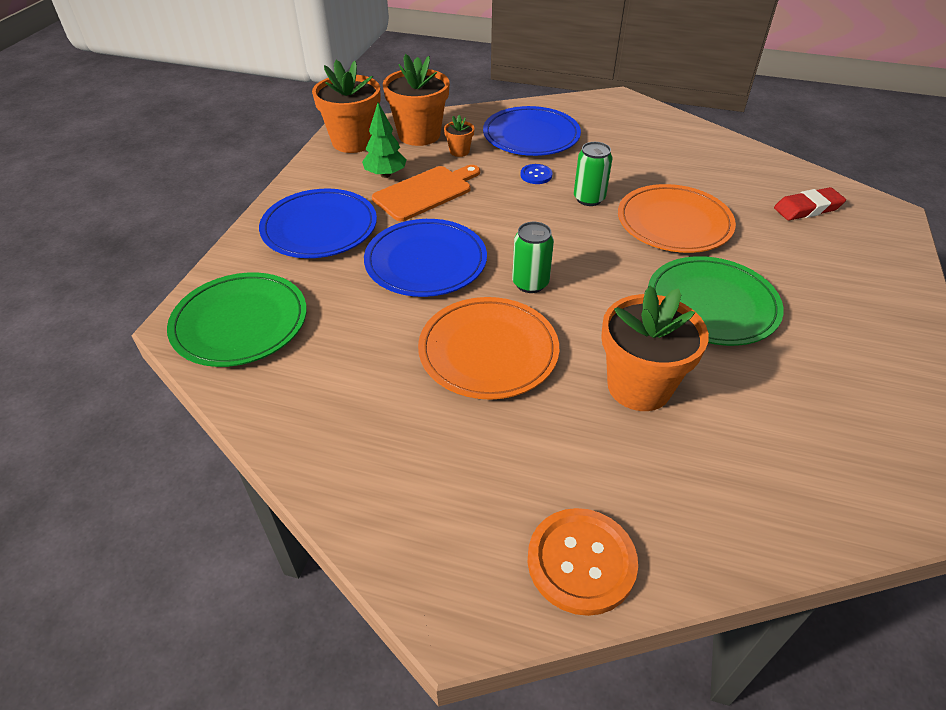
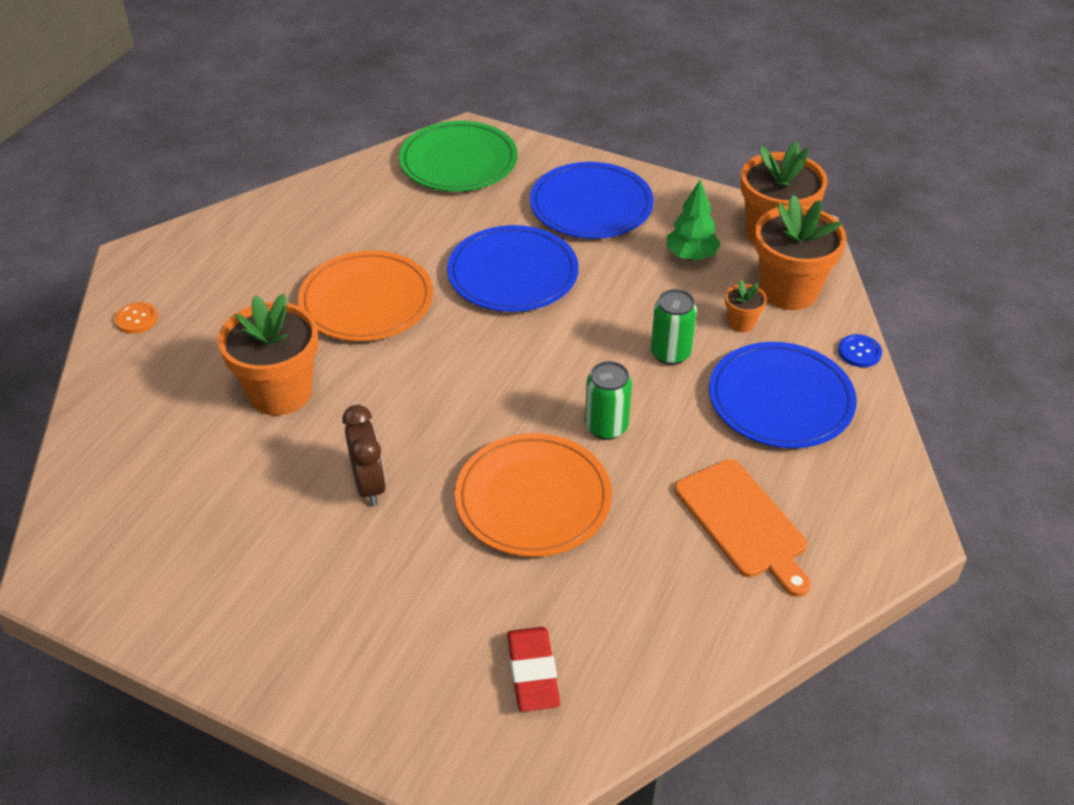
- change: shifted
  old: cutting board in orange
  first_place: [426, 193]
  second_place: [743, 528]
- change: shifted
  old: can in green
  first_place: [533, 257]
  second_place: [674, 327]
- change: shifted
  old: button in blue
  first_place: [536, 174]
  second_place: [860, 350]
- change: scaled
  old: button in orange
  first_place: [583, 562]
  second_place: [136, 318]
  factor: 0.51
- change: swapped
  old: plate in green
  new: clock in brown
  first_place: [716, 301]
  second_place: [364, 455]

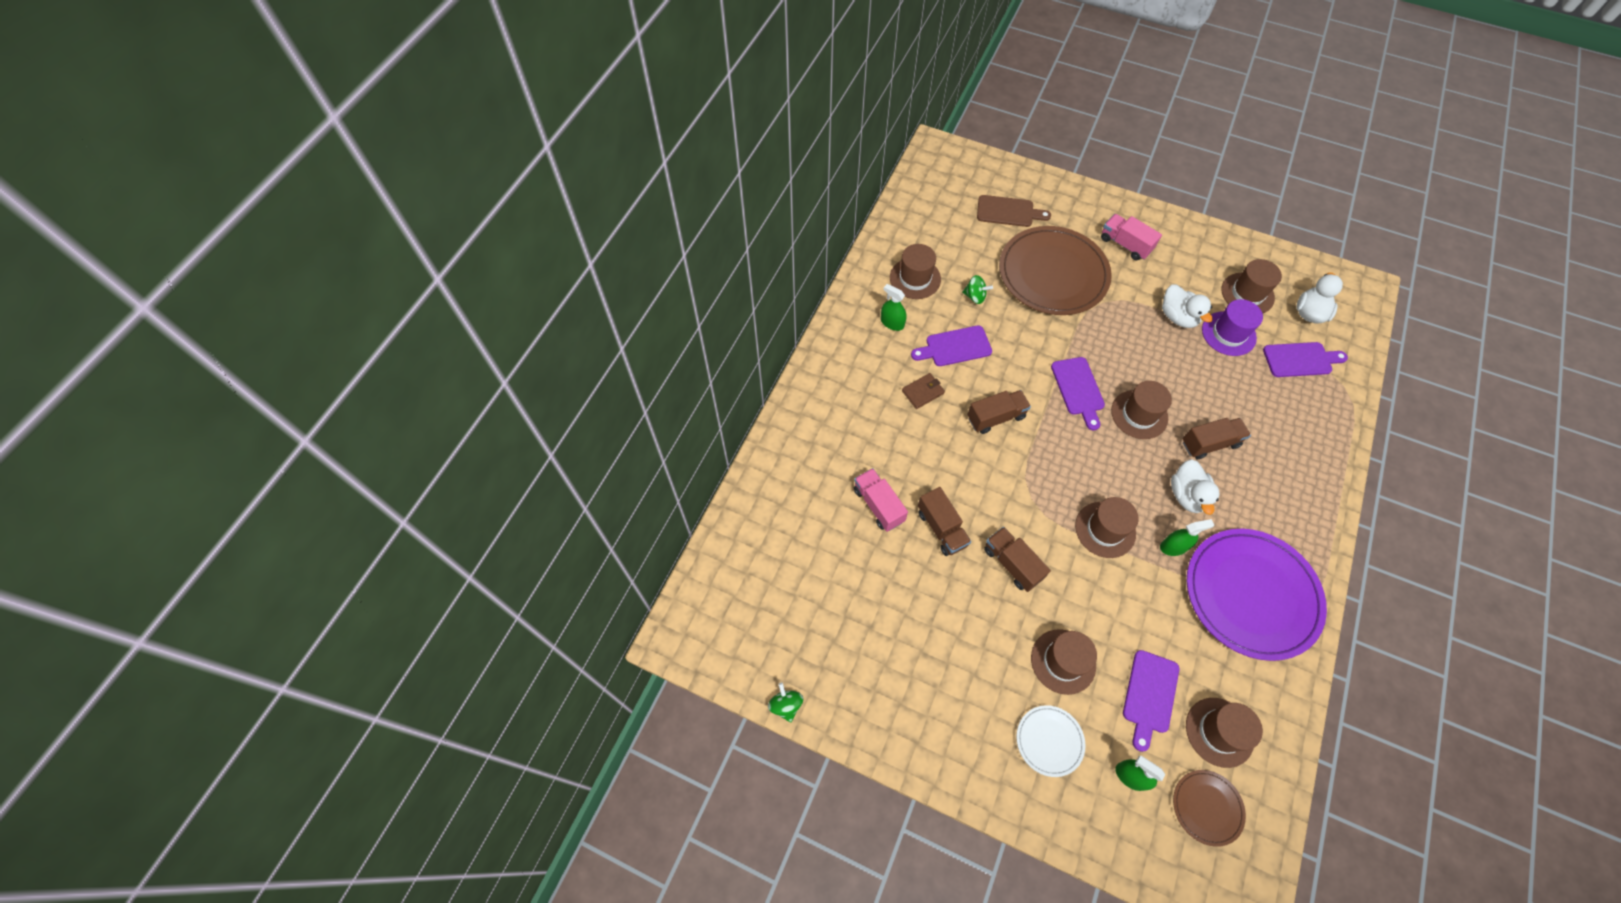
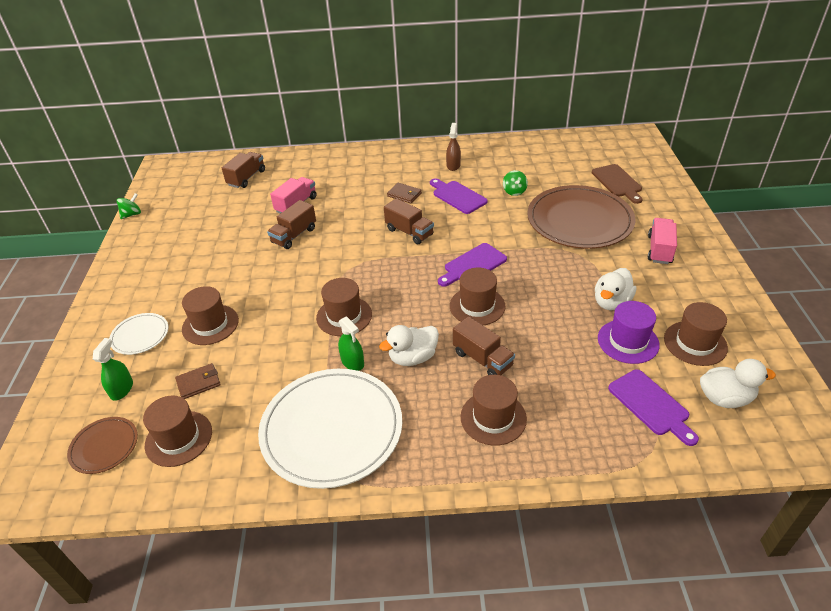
- change: repainted
  old: spray bottle in green
  new: spray bottle in brown
  first_place: [893, 307]
  second_place: [453, 147]
- change: shifted
  old: hat in brown
  first_place: [915, 271]
  second_place: [494, 410]
- change: shifted
  old: truck in brown
  first_place: [1017, 559]
  second_place: [243, 170]
- change: swapped
  old: cutting board in purple
  new: wallet in brown
  first_place: [1151, 701]
  second_place: [198, 381]
- change: repainted
  old: plate in purple
  new: plate in white
  first_place: [1257, 595]
  second_place: [330, 429]

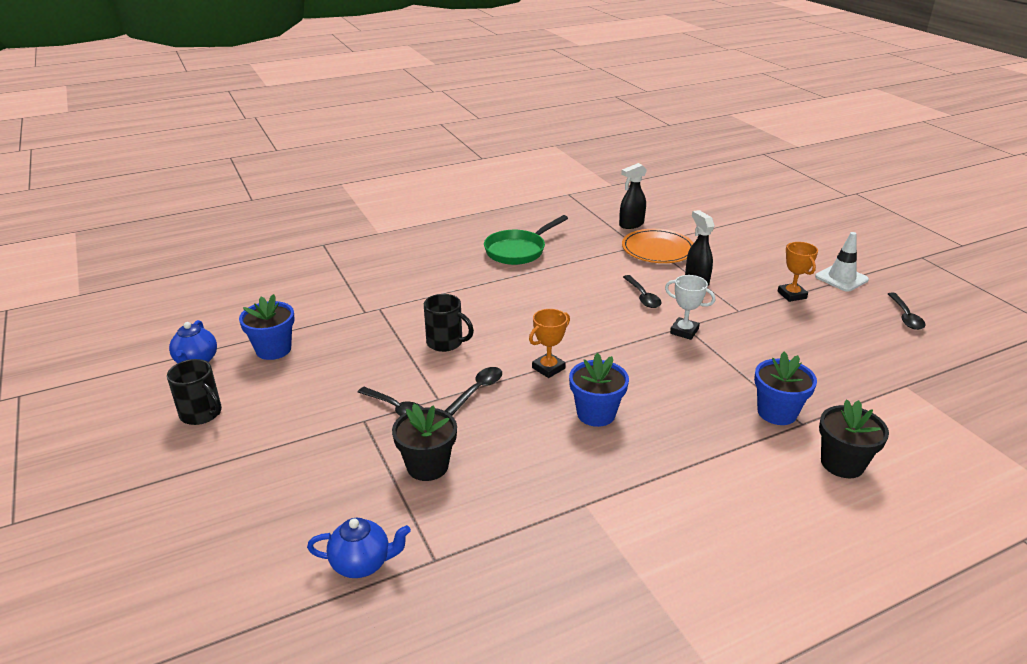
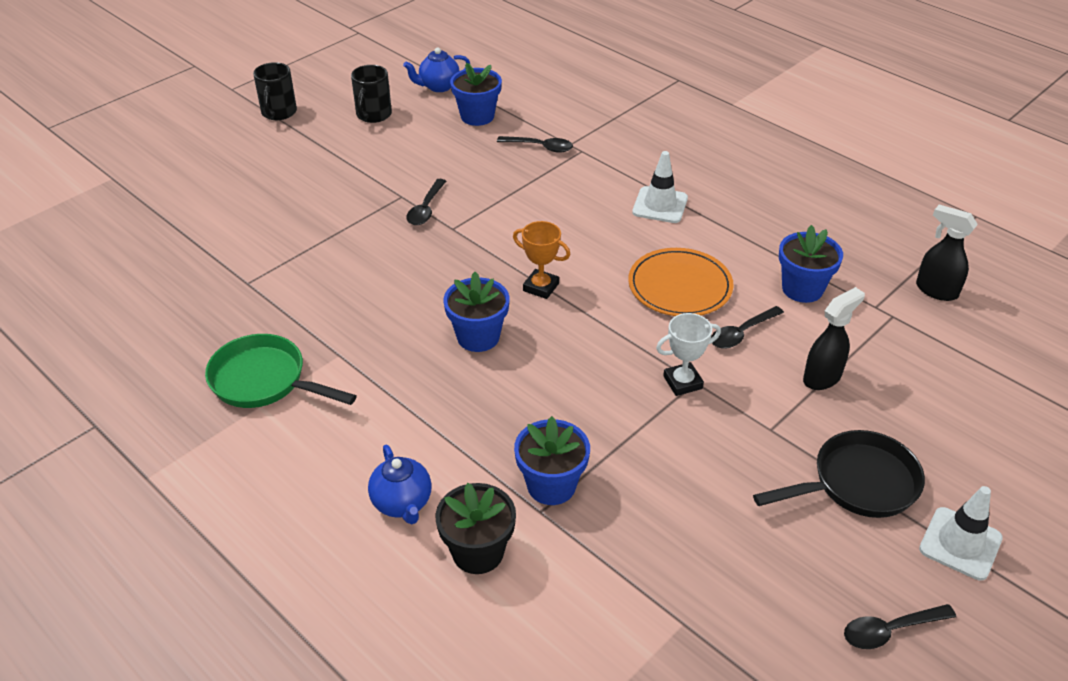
- change: shifted
  old: teapot in blue
  first_place: [359, 548]
  second_place: [400, 484]
- change: gone
  old: flower pot in black
  first_place: [424, 442]
- change: shifted
  old: mug in black
  first_place: [449, 323]
  second_place: [275, 91]
- change: shifted
  old: spoon in black
  first_place: [473, 391]
  second_place: [535, 144]
- change: shifted
  old: pan in green
  first_place: [526, 240]
  second_place: [281, 371]
- change: shifted
  old: plate in orange
  first_place: [658, 246]
  second_place: [681, 282]
- change: rotated
  old: trophy in white
  first_place: [690, 307]
  second_place: [688, 354]
  degrees: 60
- change: swapped
  old: trophy in orange
  new: pan in black
  first_place: [797, 272]
  second_place: [839, 474]
- change: new
  new: traffic cone in white
  second_place: [660, 187]
- change: new
  new: flower pot in blue
  second_place: [811, 264]

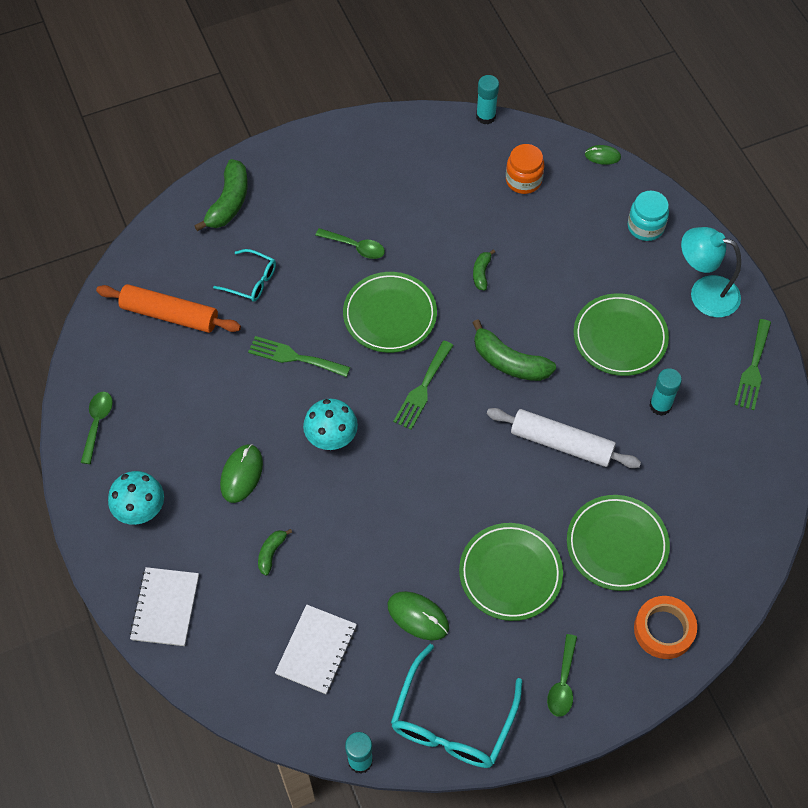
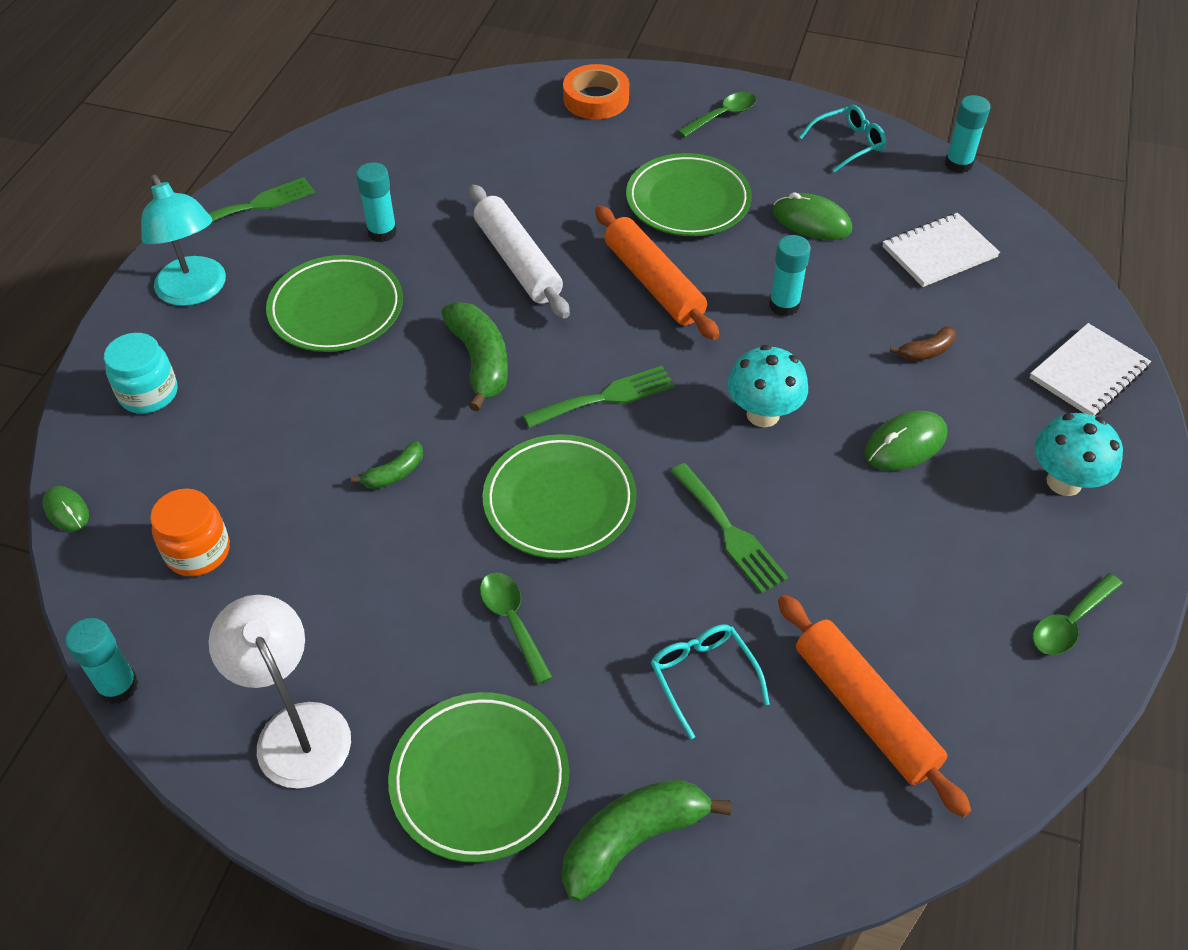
- change: repainted
  old: banana in green
  new: banana in brown
  first_place: [275, 552]
  second_place: [923, 343]
- change: rotated
  old: mouse in green
  first_place: [418, 615]
  second_place: [812, 216]
  degrees: -45
- change: scaled
  old: glasses in turquoise
  first_place: [456, 706]
  second_place: [842, 138]
  factor: 0.55
- change: shifted
  old: plate in green
  first_place: [618, 543]
  second_place: [478, 777]
- change: new
  new: lamp in white
  second_place: [280, 692]
- change: new
  new: rolling pin in orange
  second_place: [657, 273]
- change: new
  new: glue stick in turquoise
  second_place: [790, 275]

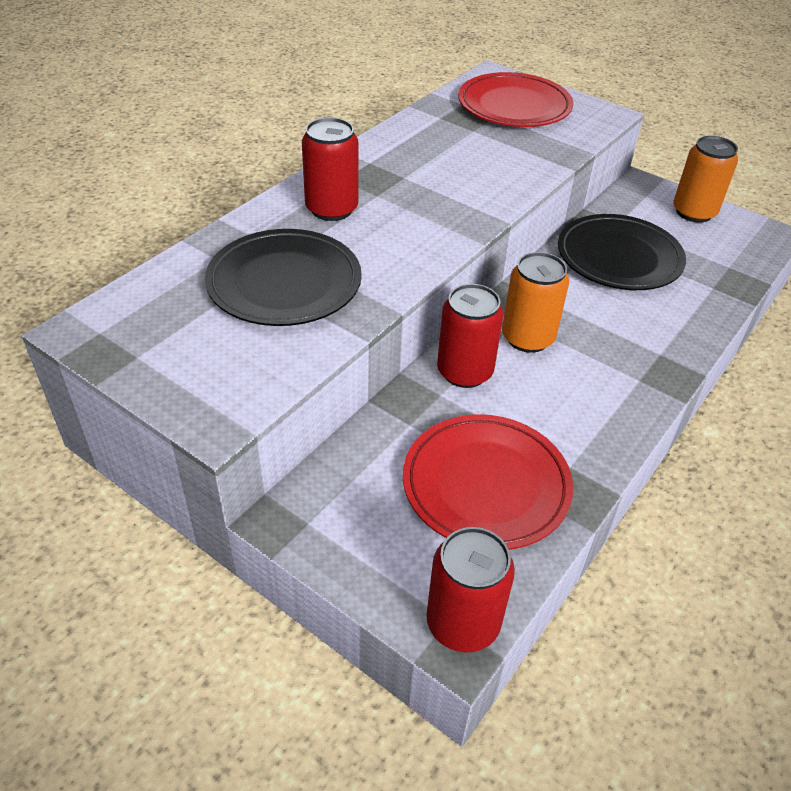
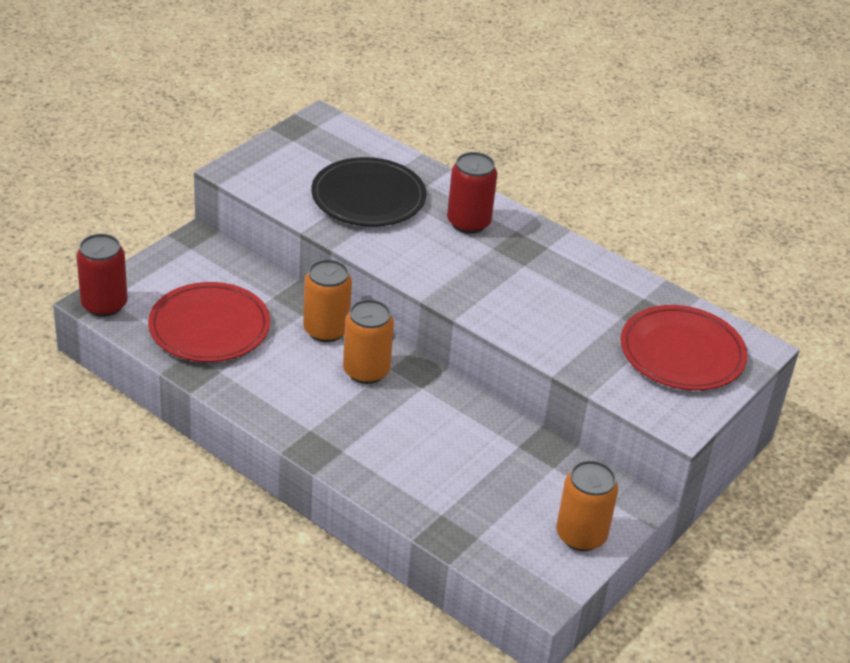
- change: repainted
  old: can in red
  new: can in orange
  first_place: [470, 336]
  second_place: [327, 300]
- change: gone
  old: plate in black
  first_place: [622, 252]

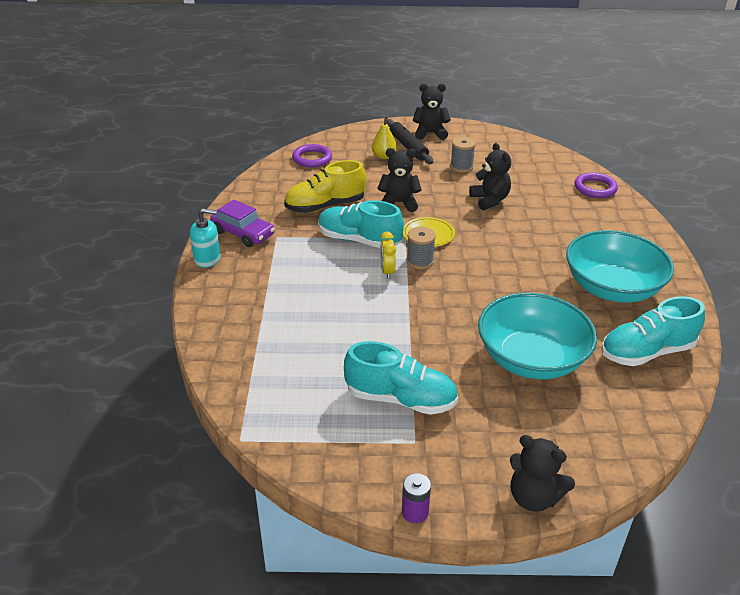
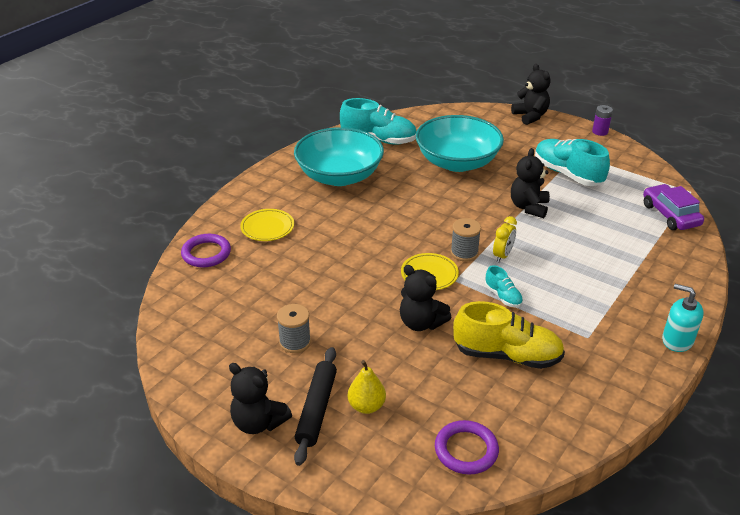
- change: shifted
  old: car in purple
  first_place: [242, 223]
  second_place: [673, 207]
- change: scaled
  old: shoe in turquoise
  first_place: [361, 224]
  second_place: [504, 286]
  factor: 0.49
- change: shifted
  old: teddy bear in black
  first_place: [490, 176]
  second_place: [530, 183]
- change: new
  new: plate in yellow
  second_place: [267, 225]

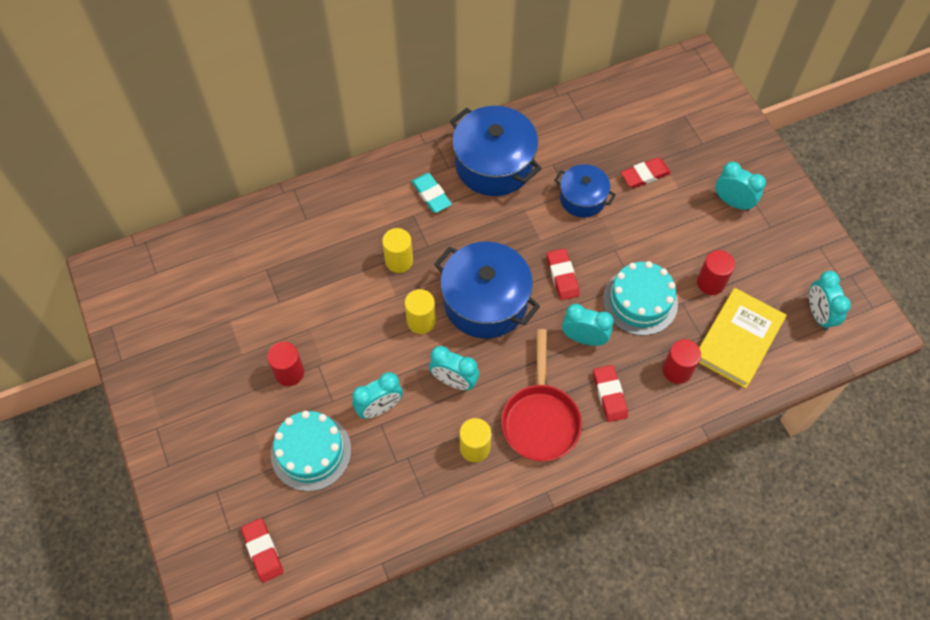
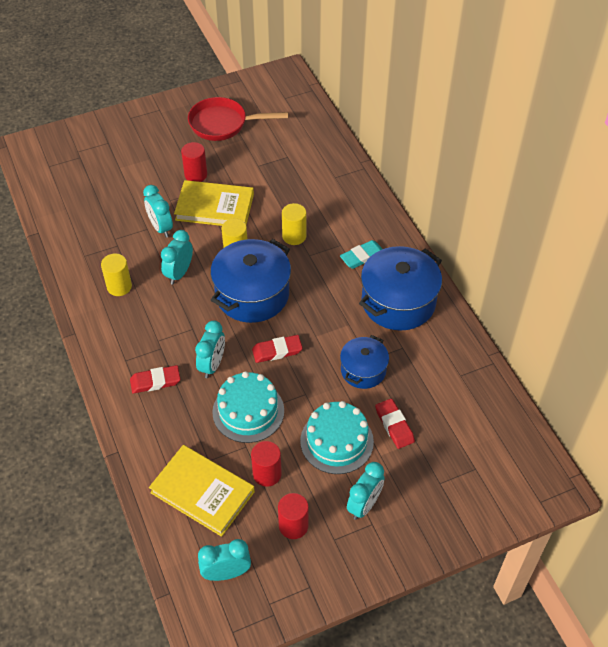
- change: gone
  old: eraser in red
  first_place: [262, 550]
- change: shifted
  old: cake in turquoise
  first_place: [311, 451]
  second_place: [337, 437]
- change: shifted
  old: pan in red
  first_place: [541, 395]
  second_place: [238, 119]
- change: shifted
  old: cylinder in red
  first_place: [682, 361]
  second_place: [293, 516]
- change: new
  new: book in yellow
  second_place: [214, 203]

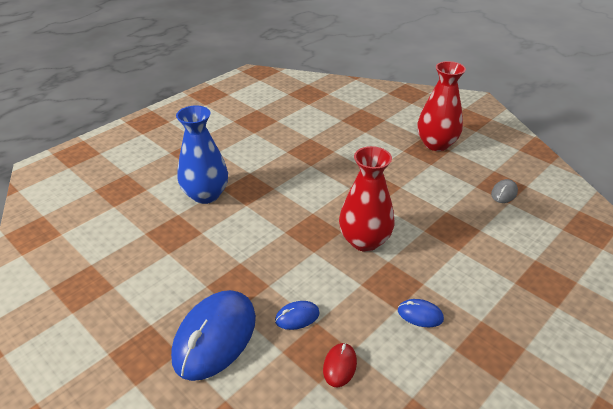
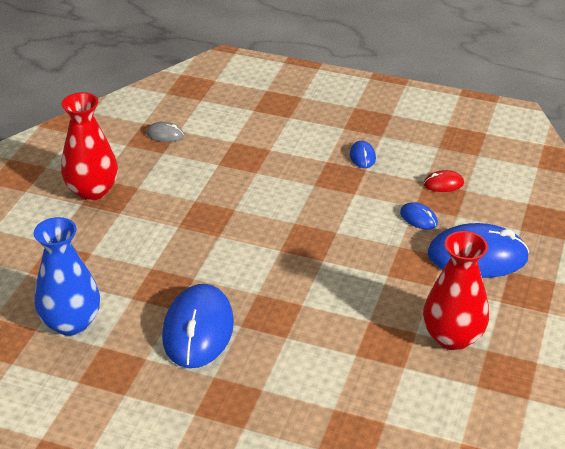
- change: shifted
  old: vase in blue
  first_place: [202, 154]
  second_place: [66, 276]
- change: shifted
  old: vase in red
  first_place: [366, 199]
  second_place: [456, 290]
- change: new
  new: mouse in blue
  second_place: [198, 326]

